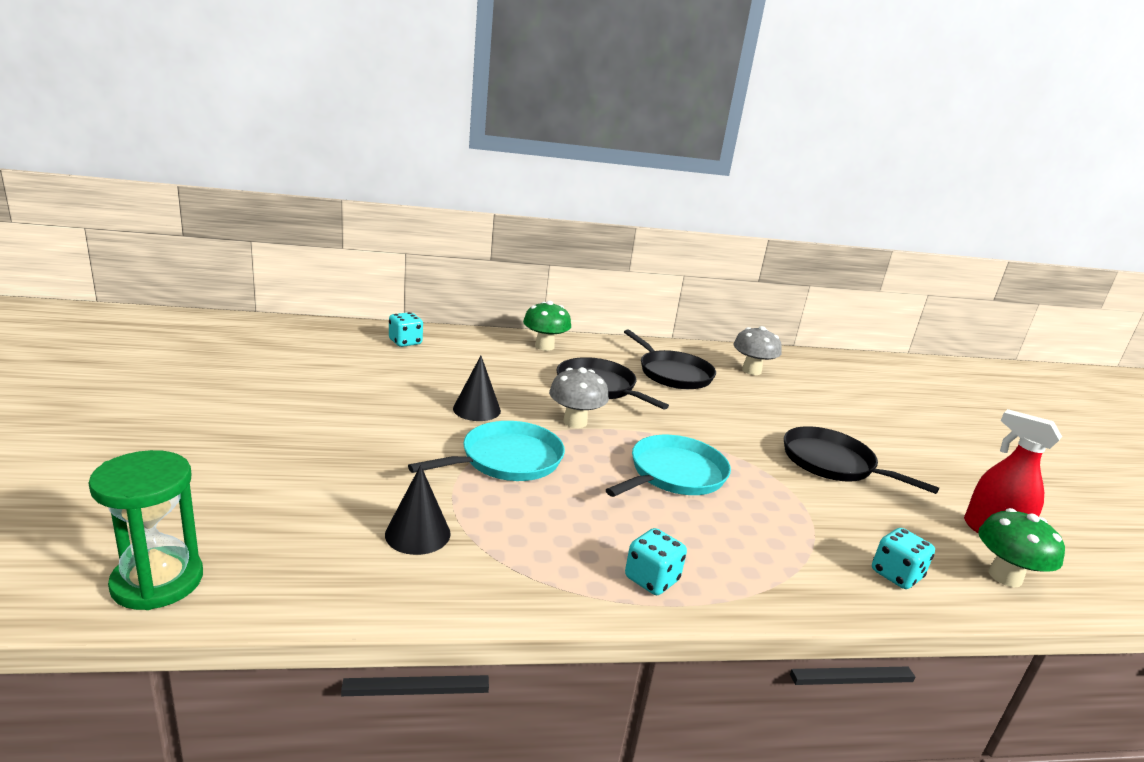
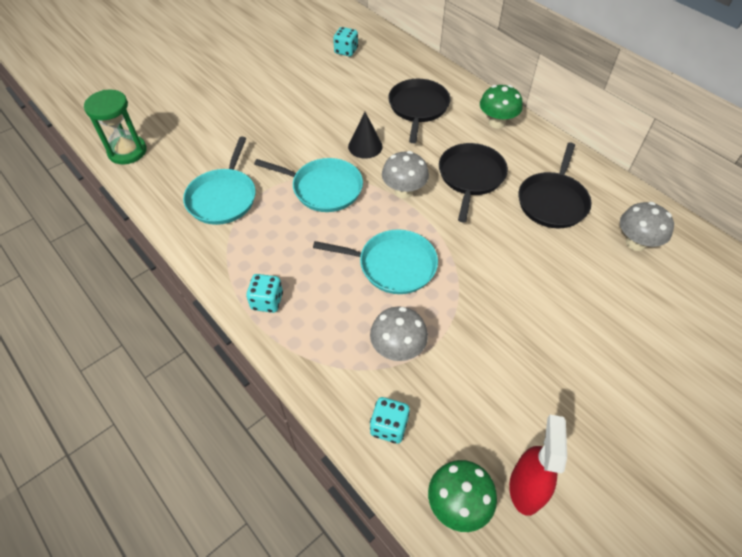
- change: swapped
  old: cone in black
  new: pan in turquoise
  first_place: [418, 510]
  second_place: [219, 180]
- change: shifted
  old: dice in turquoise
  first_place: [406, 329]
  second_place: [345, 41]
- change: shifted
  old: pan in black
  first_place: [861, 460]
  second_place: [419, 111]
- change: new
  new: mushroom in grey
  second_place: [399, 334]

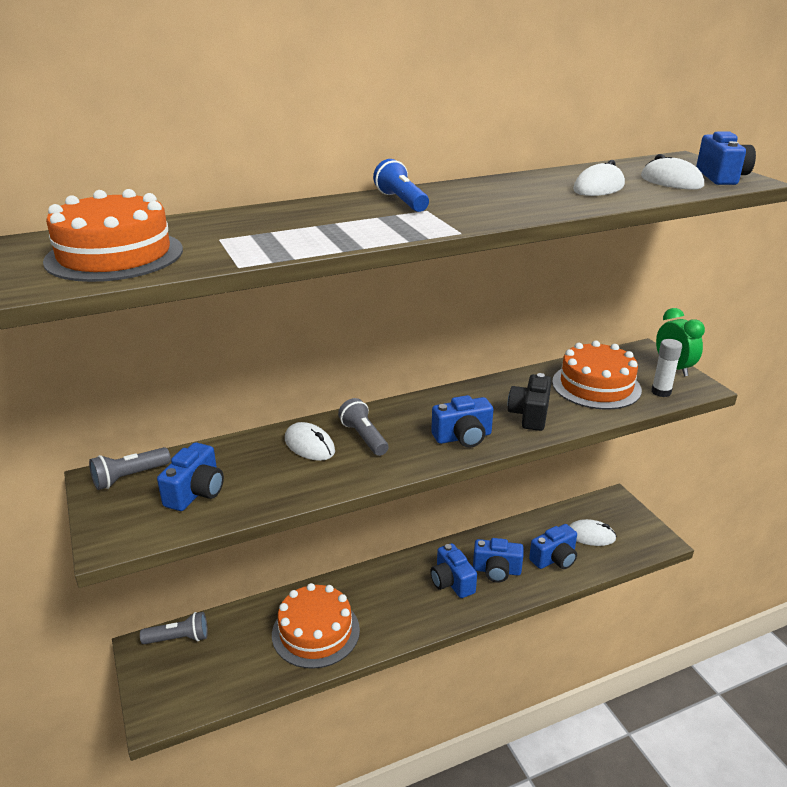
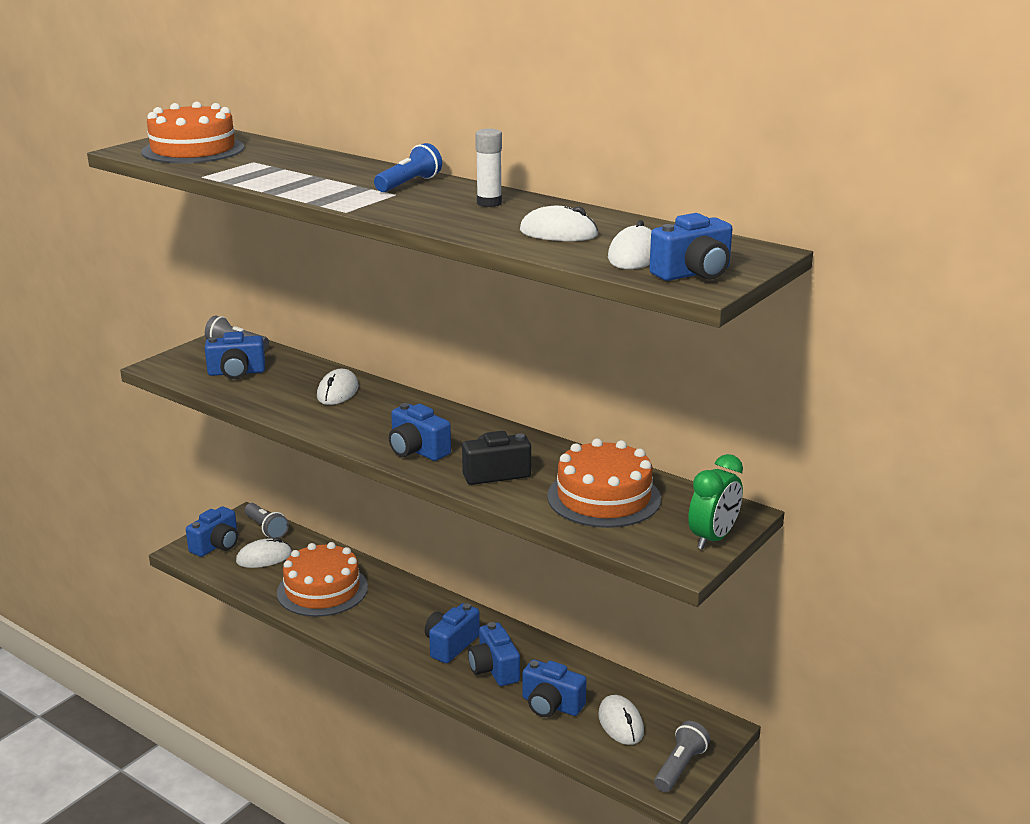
- change: shifted
  old: flashlight in grey
  first_place: [363, 427]
  second_place: [682, 756]
- change: shifted
  old: glue stick in white
  first_place: [666, 368]
  second_place: [488, 167]
- change: new
  new: camera in blue
  second_place: [212, 531]
- change: new
  new: mouse in white
  second_place: [264, 552]

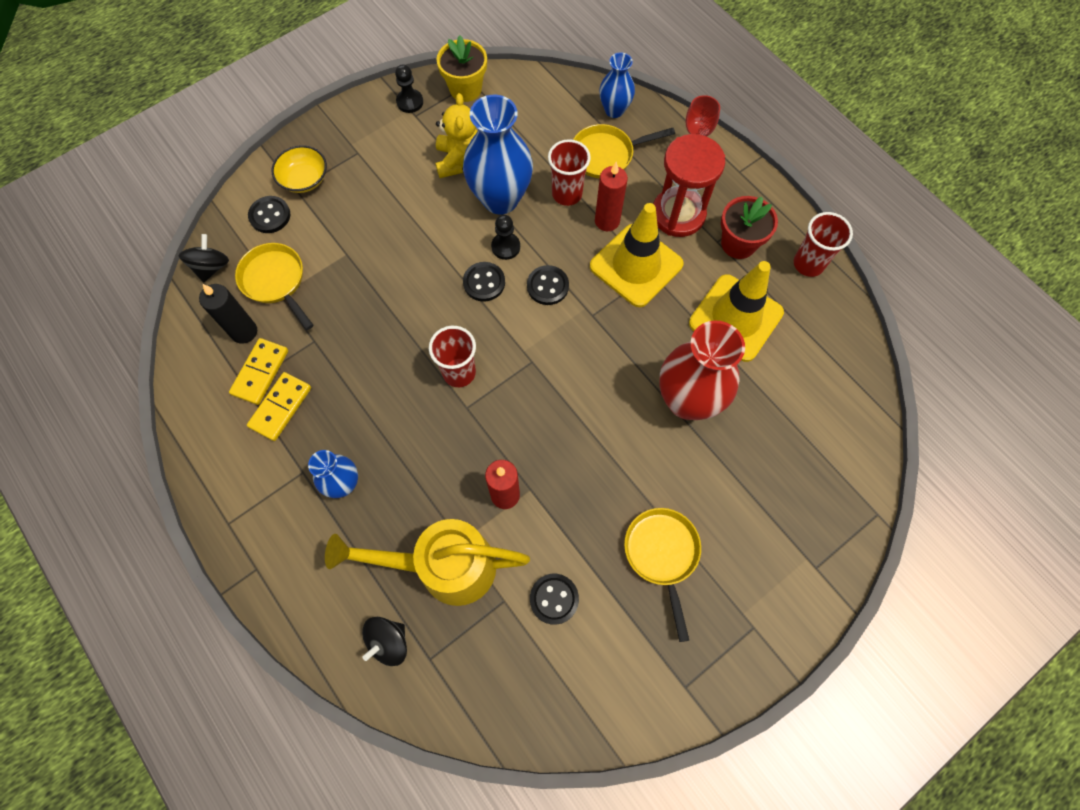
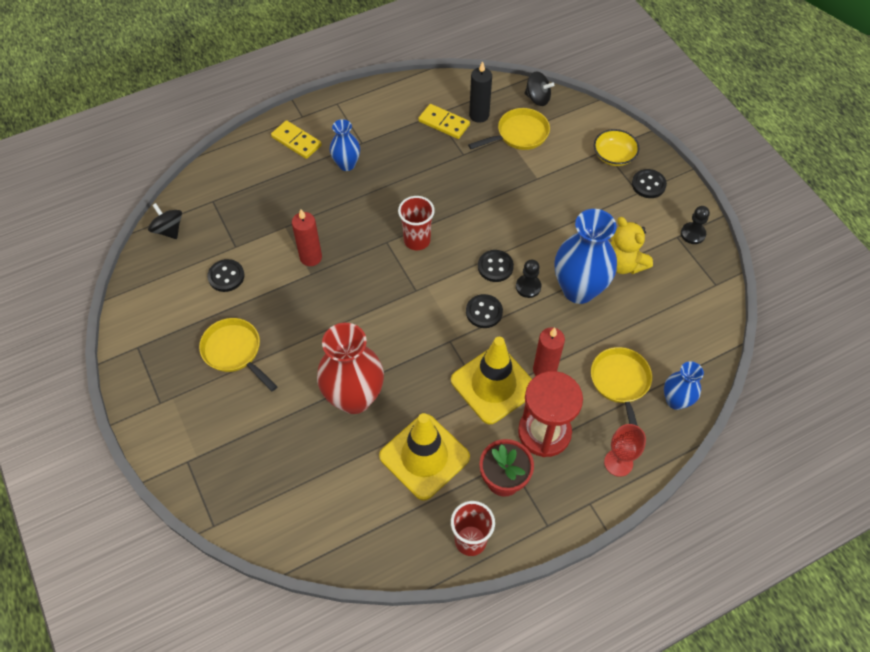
- change: shifted
  old: domino in yellow
  first_place: [279, 406]
  second_place: [296, 139]
- change: shifted
  old: button in black
  first_place: [269, 214]
  second_place: [649, 183]
- change: gone
  old: watering can in yellow
  first_place: [427, 562]
- change: shifted
  old: spinning top in black
  first_place: [384, 641]
  second_place: [165, 221]
- change: rotated
  old: teddy bear in yellow
  first_place: [457, 135]
  second_place: [632, 245]
  degrees: 45
- change: gone
  old: flower pot in yellow
  first_place: [462, 69]
- change: gone
  old: cup in red
  first_place: [569, 172]
- change: rotated
  old: pan in yellow
  first_place: [662, 575]
  second_place: [238, 354]
  degrees: -135

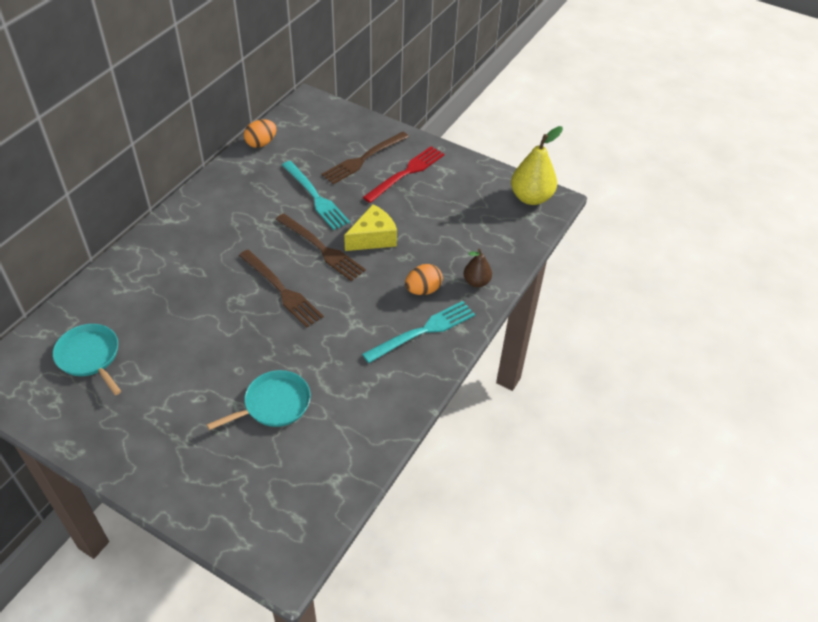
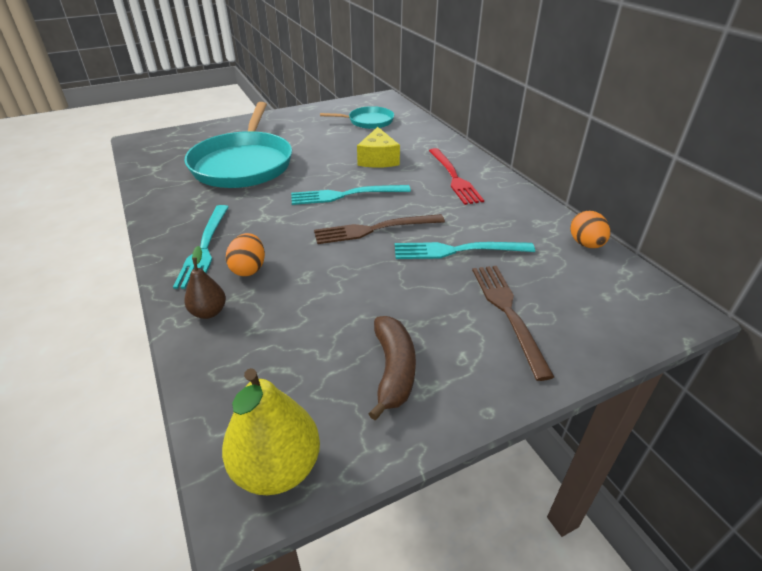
- change: scaled
  old: pan in turquoise
  first_place: [259, 400]
  second_place: [238, 145]
  factor: 1.94
- change: repainted
  old: fork in brown
  new: fork in turquoise
  first_place: [281, 289]
  second_place: [351, 195]
- change: shifted
  old: cheese in yellow
  first_place: [370, 227]
  second_place: [378, 147]
- change: shifted
  old: fork in red
  first_place: [404, 174]
  second_place: [456, 176]
- change: new
  new: banana in brown
  second_place: [392, 368]

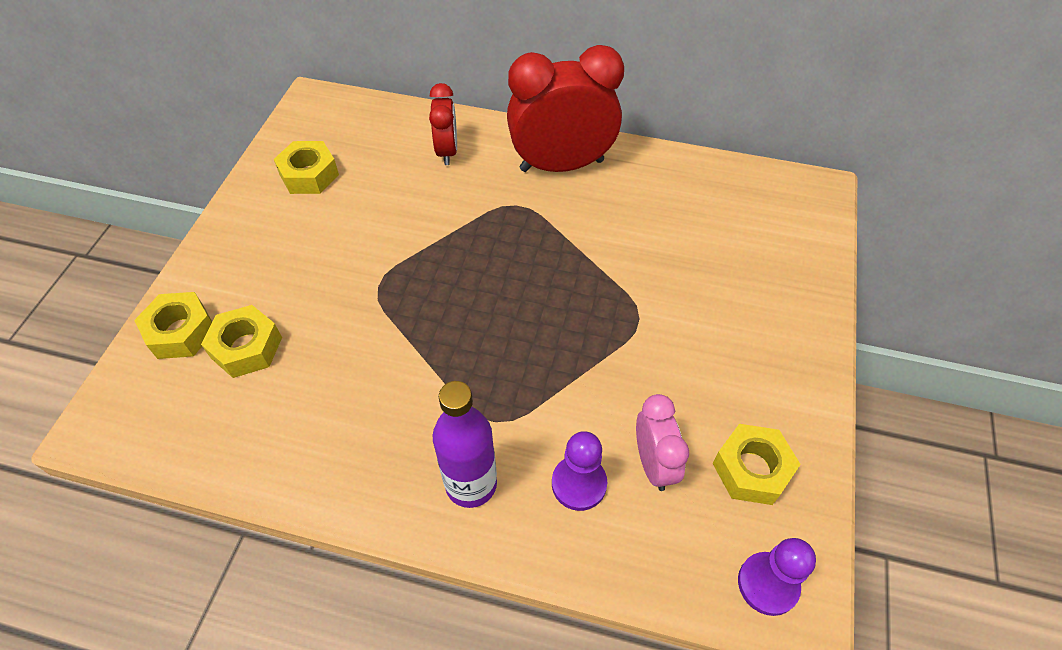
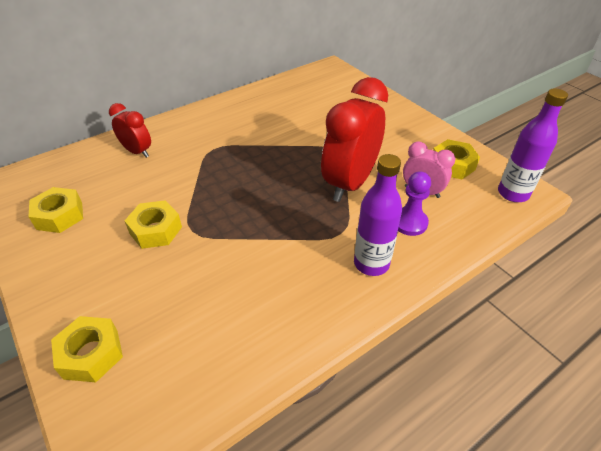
- change: shifted
  old: nut in yellow
  first_place: [241, 341]
  second_place: [153, 224]
- change: shifted
  old: clock in red
  first_place: [565, 108]
  second_place: [354, 139]
- change: swapped
  old: pawn in purple
  new: bottle in purple
  first_place: [777, 577]
  second_place: [533, 145]

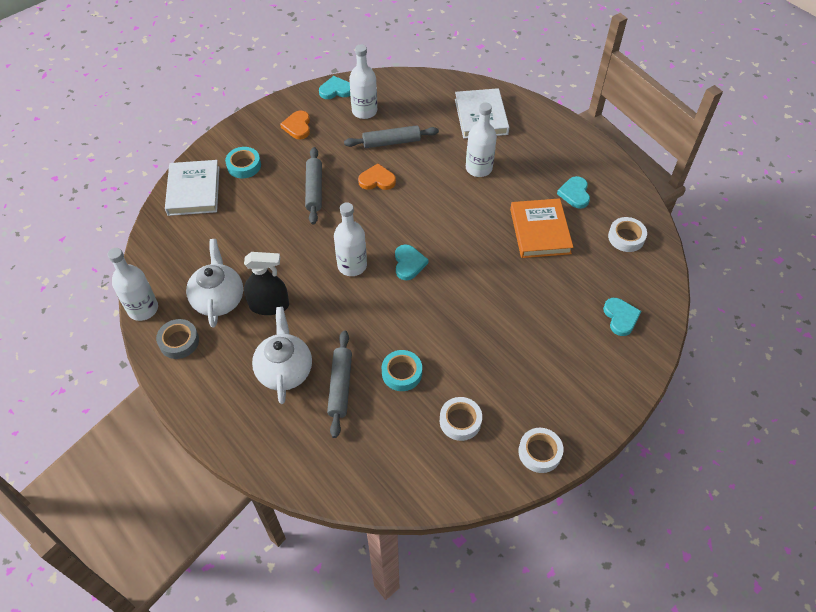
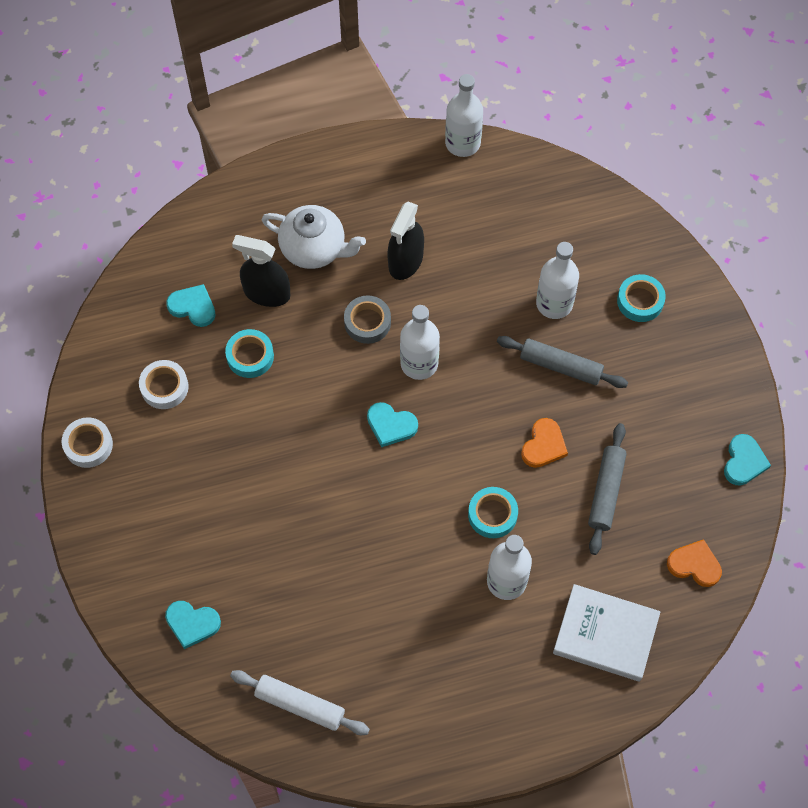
- change: shifted
  old: tape in grey
  first_place: [177, 339]
  second_place: [367, 320]
- change: gone
  old: book in white
  first_place: [192, 188]
- change: gone
  old: teapot in white
  first_place: [214, 283]
- change: shifted
  old: heart in orange
  first_place: [295, 125]
  second_place: [694, 563]
- change: swapped
  old: rolling pin in grey
  new: spray bottle in black
  first_place: [339, 384]
  second_place: [261, 271]
- change: shifted
  old: bottle in white
  first_place: [363, 81]
  second_place: [557, 280]
- change: gone
  old: book in orange
  first_place: [541, 228]
- change: shifted
  old: heart in turquoise
  first_place: [573, 192]
  second_place: [191, 305]
- change: swapped
  old: tape in white
  new: rolling pin in white
  first_place: [627, 234]
  second_place: [300, 702]
- change: new
  new: tape in turquoise
  second_place: [493, 512]

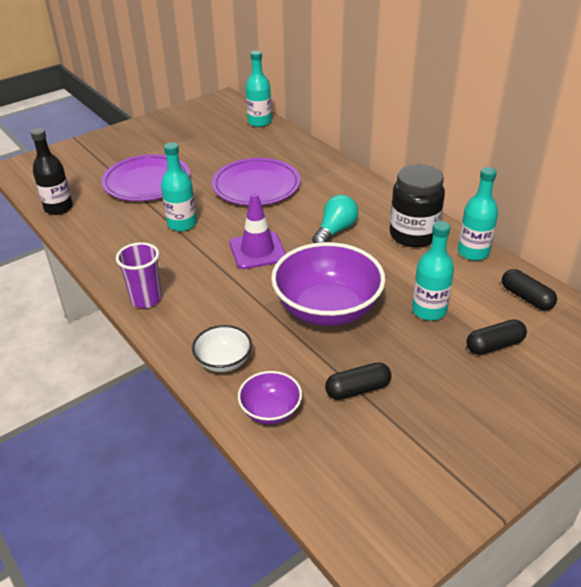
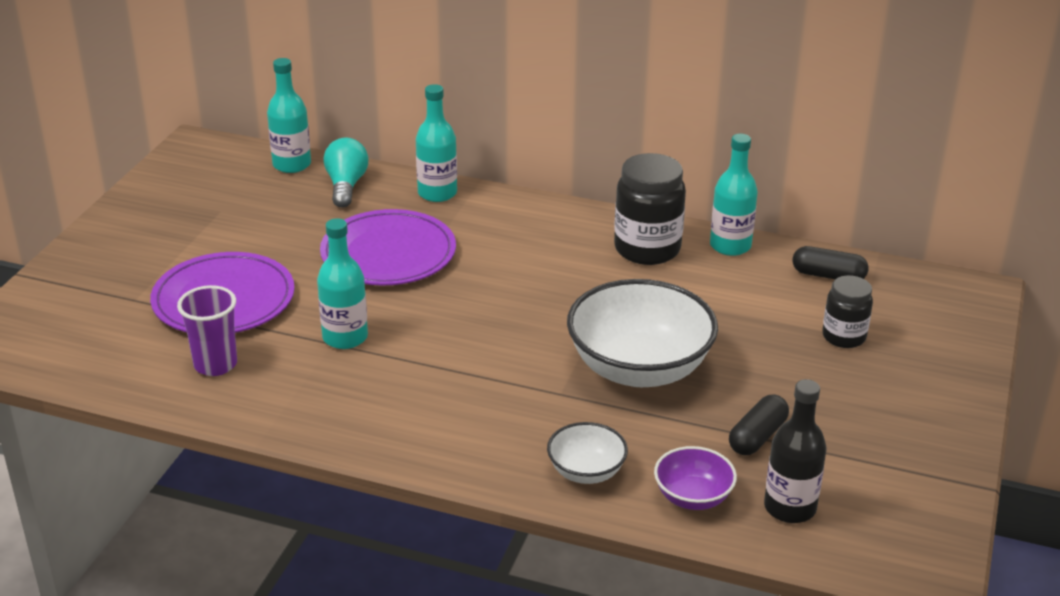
- change: shifted
  old: bottle in black
  first_place: [52, 171]
  second_place: [795, 451]
- change: shifted
  old: cup in purple
  first_place: [139, 275]
  second_place: [207, 330]
- change: gone
  old: traffic cone in purple
  first_place: [258, 231]
- change: repainted
  old: bowl in purple
  new: bowl in white
  first_place: [328, 284]
  second_place: [642, 333]
- change: shifted
  old: light bulb in turquoise
  first_place: [335, 219]
  second_place: [345, 173]
- change: shifted
  old: bottle in turquoise
  first_place: [433, 271]
  second_place: [436, 143]
- change: swapped
  old: capsule in black
  new: jar in black
  first_place: [496, 337]
  second_place: [847, 311]

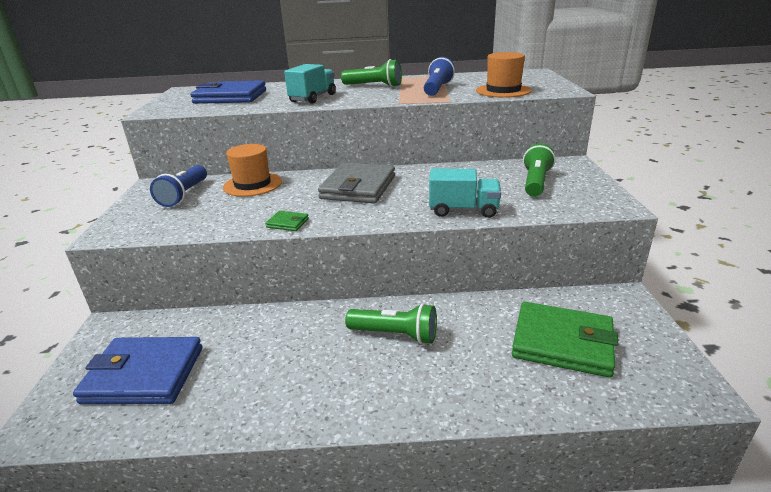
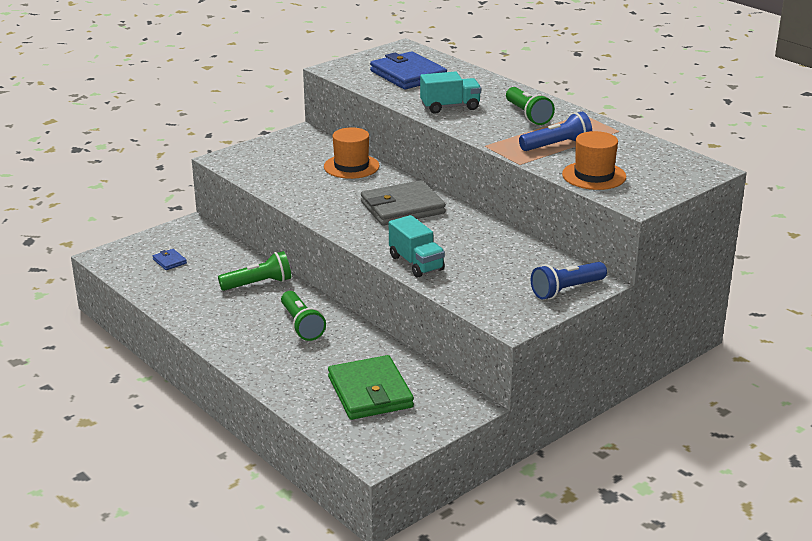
- change: scaled
  old: wallet in blue
  first_place: [137, 370]
  second_place: [169, 259]
  factor: 0.42
- change: shifted
  old: flashlight in blue
  first_place: [178, 186]
  second_place: [569, 281]
- change: gone
  old: wallet in green
  first_place: [287, 221]
- change: shifted
  old: flashlight in green
  first_place: [539, 170]
  second_place: [254, 271]

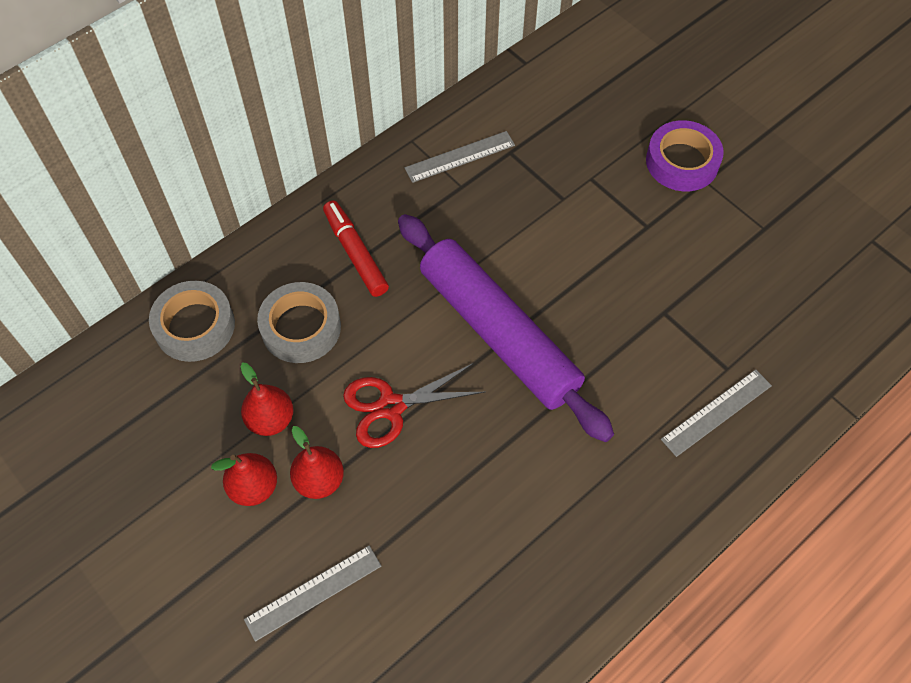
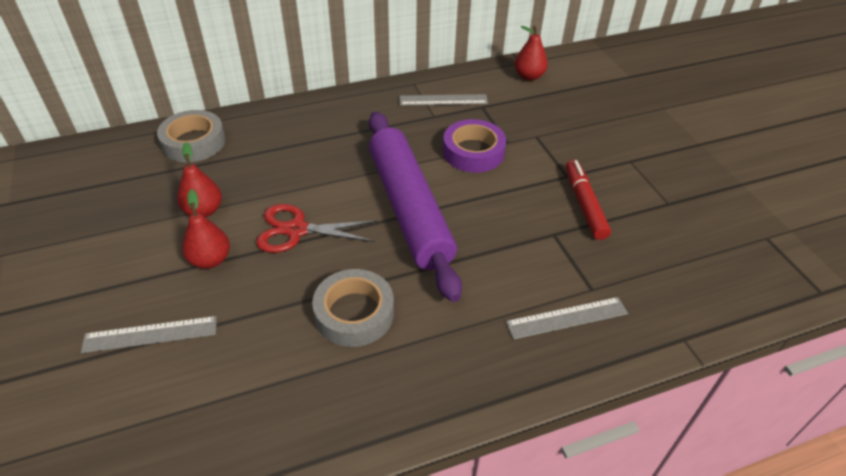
- change: shifted
  old: pear in red
  first_place: [244, 479]
  second_place: [531, 53]
- change: shifted
  old: tape in grey
  first_place: [299, 322]
  second_place: [353, 308]
- change: shifted
  old: marker in red
  first_place: [356, 249]
  second_place: [588, 200]
- change: shifted
  old: tape in purple
  first_place: [685, 155]
  second_place: [474, 146]

